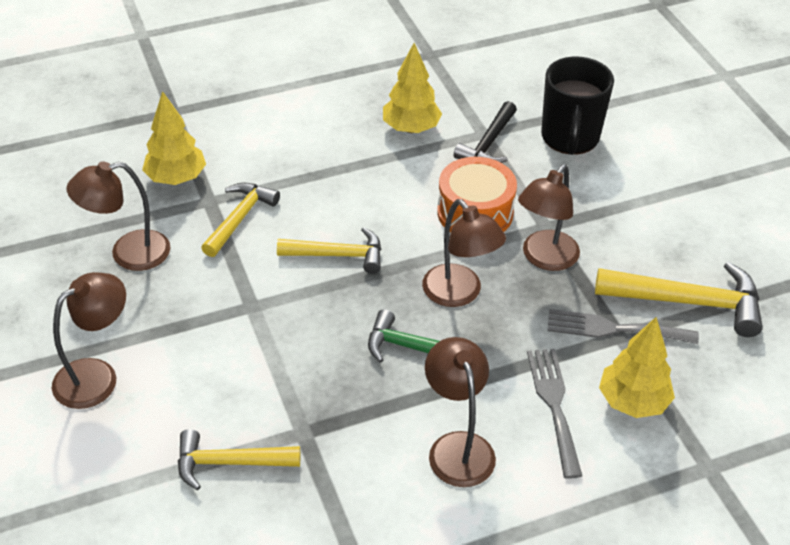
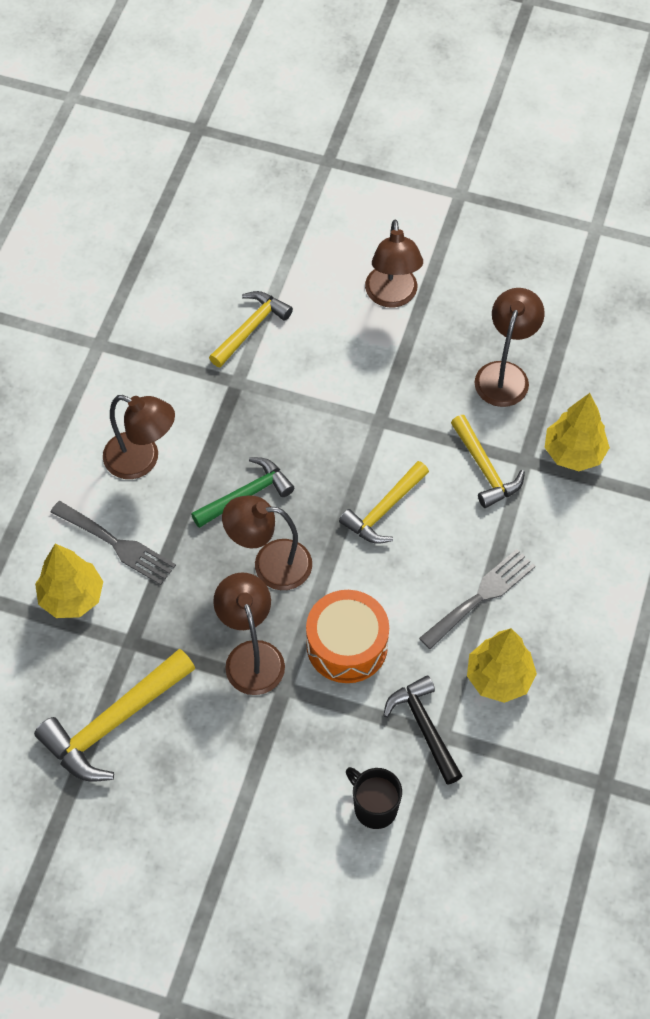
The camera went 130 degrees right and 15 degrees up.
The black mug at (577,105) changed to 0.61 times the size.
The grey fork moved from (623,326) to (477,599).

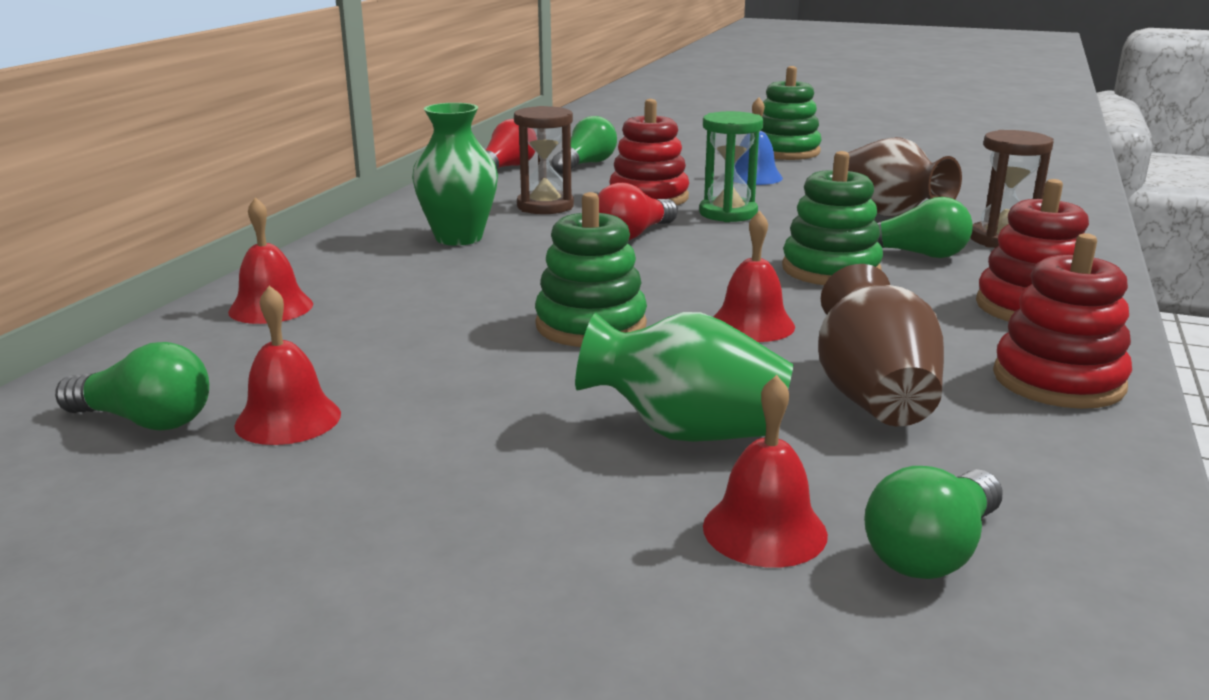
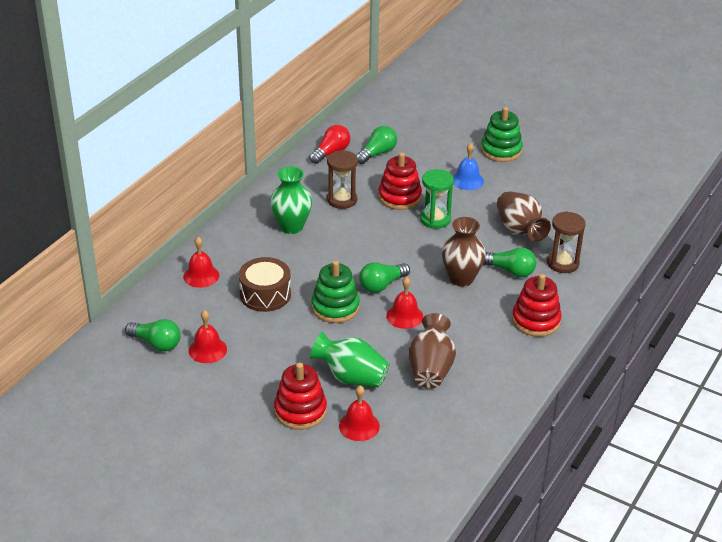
The camera went 10 degrees right and 15 degrees up.
The red light bulb at (638,211) disappeared.
The green stacking toy at (832,218) was replaced by the brown vase at (464,252).
The green light bulb moved from (933,522) to (384,277).
The red stacking toy moved from (1062,321) to (300,396).
The brown drum at (265,284) appeared.

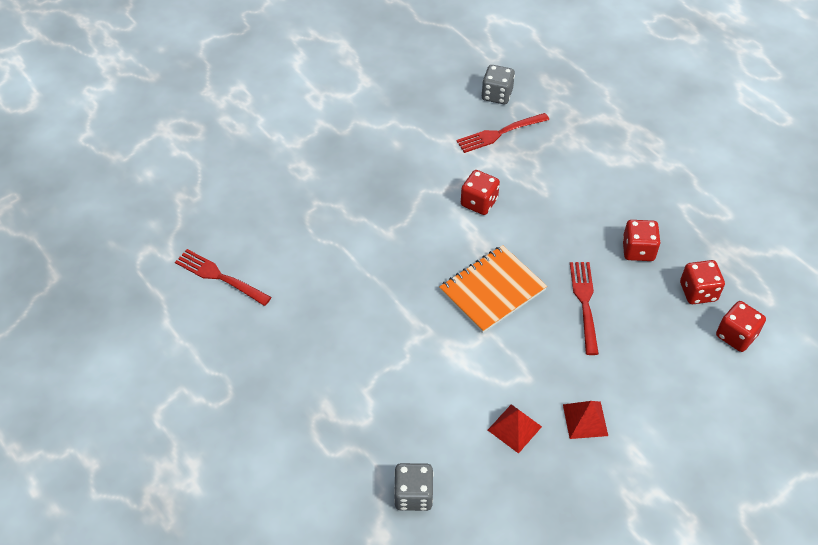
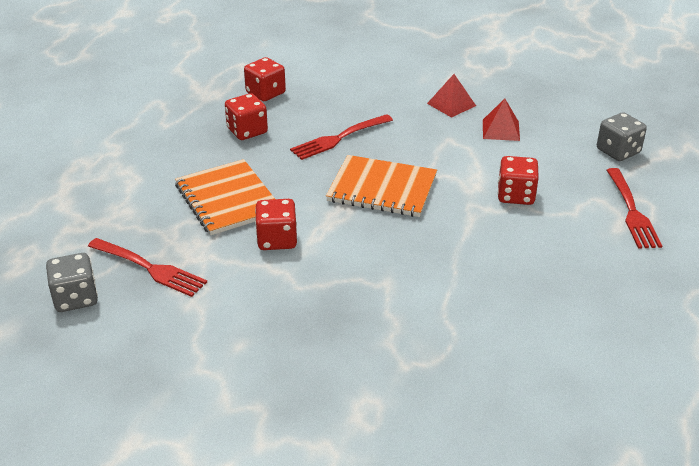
The camera went 125 degrees left and 15 degrees down.
The red fork moved from (223,277) to (634,208).
The red dice moved from (741,326) to (518,180).
The orange notebook at (225,197) appeared.

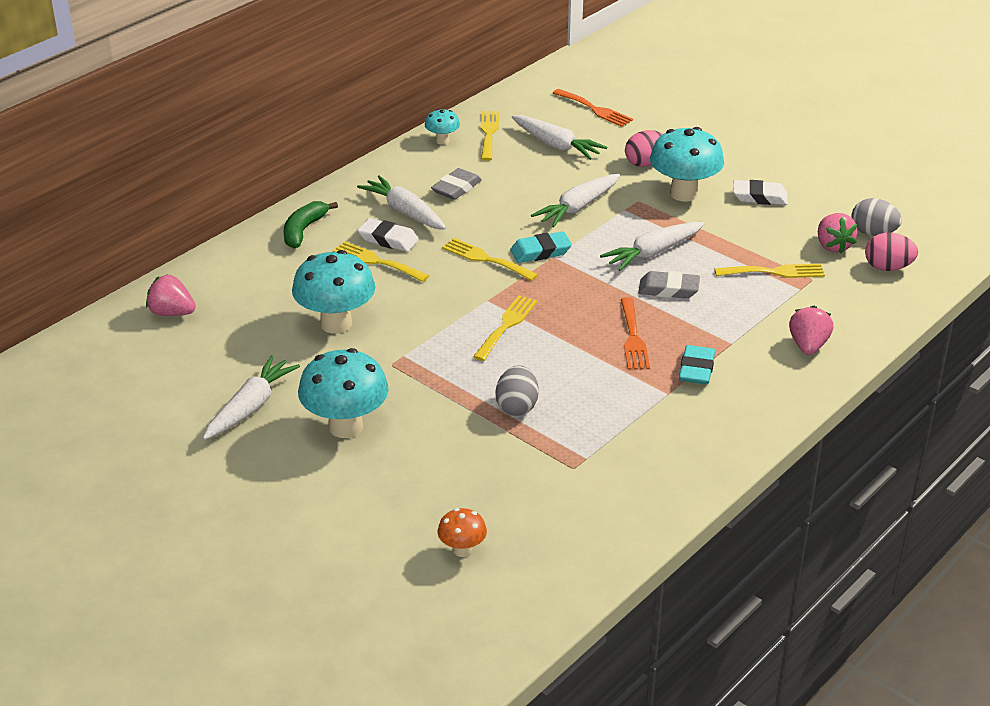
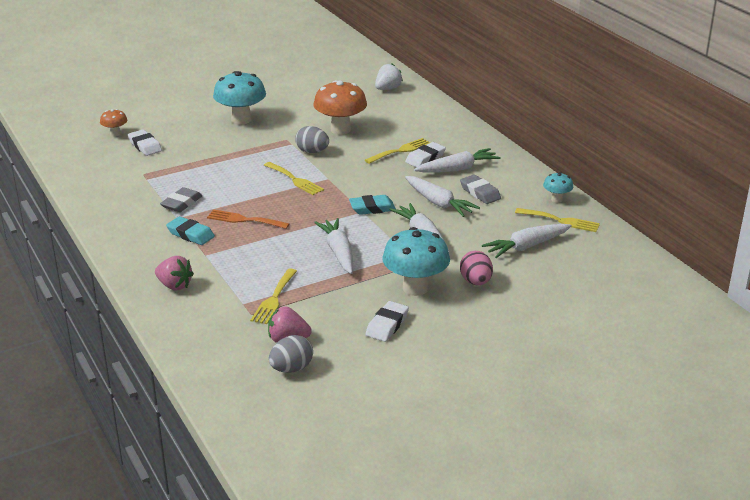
The camera went 110 degrees right and 5 degrees down.
The pink strawberry at (171,295) became the white strawberry at (389,77).
The white carrot moved from (251,397) to (442,196).
The green banana at (310,224) disappeared.
The turquoise mushroom at (333,292) became the orange mushroom at (340,107).
The yellow fork at (490,259) disappeared.
The grey egg moved from (517,390) to (312,139).
The turquoise eraser at (541,247) turned 75 degrees clockwise.
The orange fork at (593,108) disappeared.
The grey eraser moved from (669,284) to (181,199).
The pink egg at (891,252) disappeared.
The white eraser at (145,143) appeared.

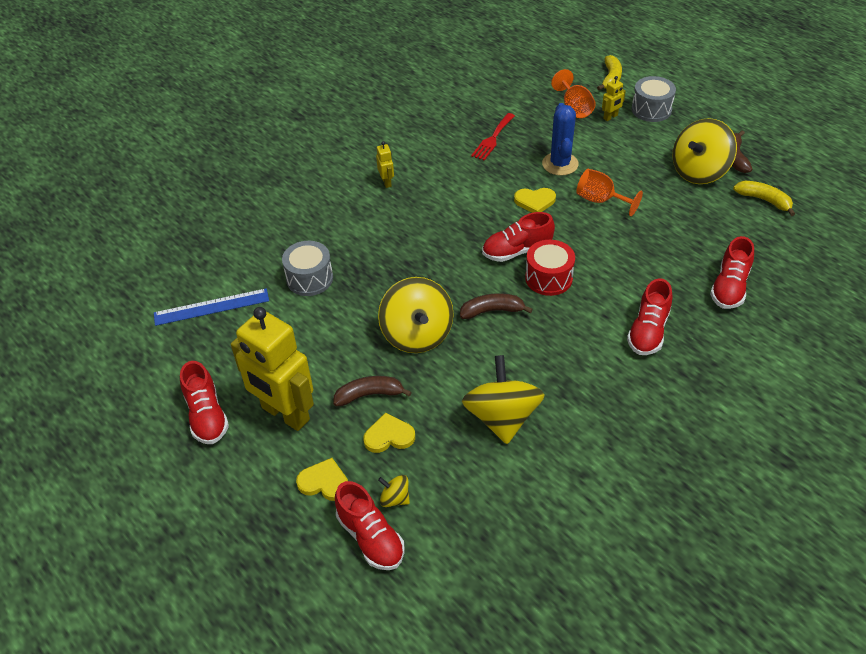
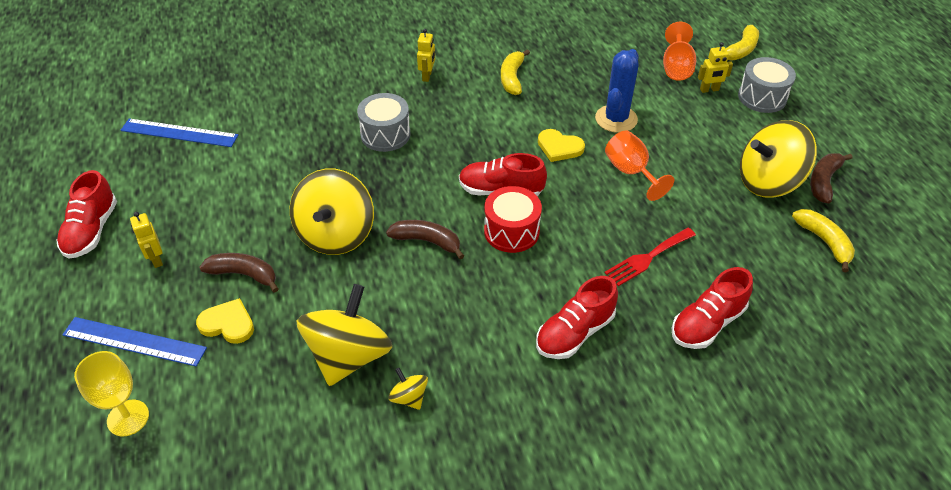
The camera went 25 degrees right and 0 degrees up.
The yellow robot at (272,369) changed to 0.40 times the size.
The grey drum moved from (307,268) to (384,122).
The yellow heart at (322,479) was replaced by the blue ruler at (134,342).
The red shoe at (370,525) was replaced by the yellow goblet at (111,393).
The yellow spinning top moved from (394,491) to (408,389).
The red fork moved from (493,137) to (650,257).
The yellow banana at (515,72) appeared.

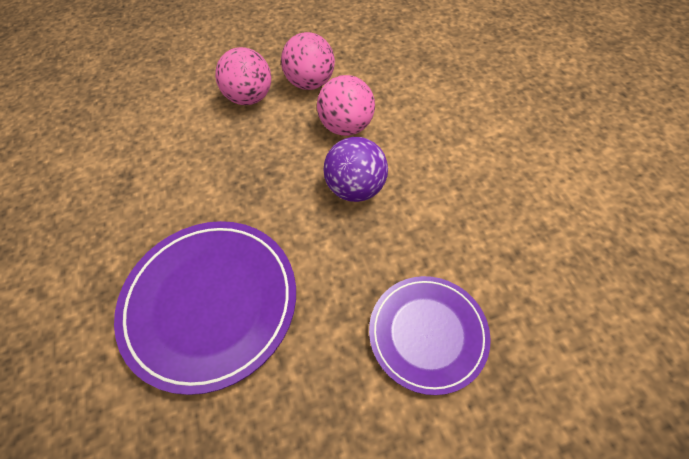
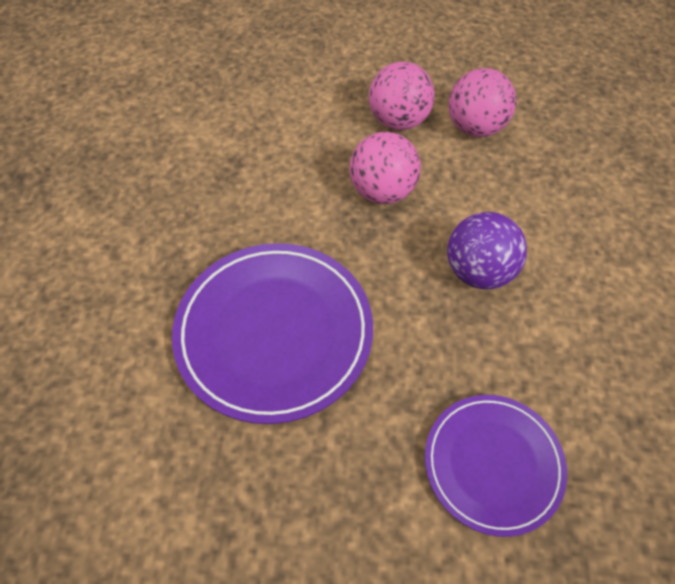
The camera went 20 degrees right and 0 degrees up.
The pink ball moved from (346,105) to (385,168).

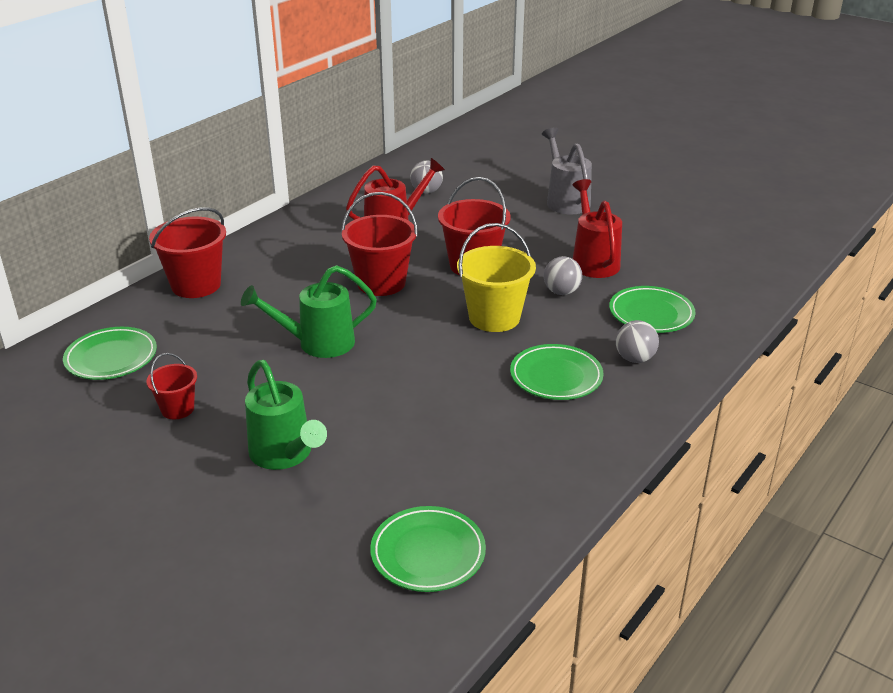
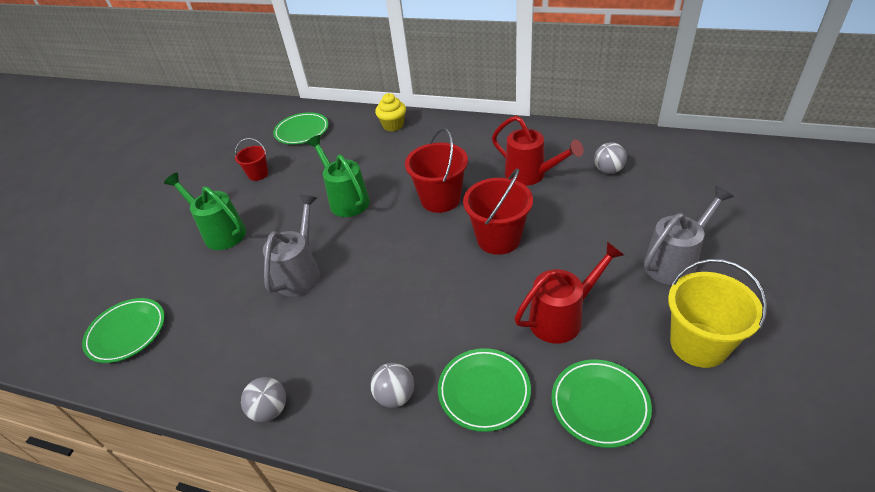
The camera went 75 degrees right and 10 degrees up.
The red bucket at (187,252) was replaced by the yellow cupcake at (390,112).
The green watering can at (286,415) turned 90 degrees clockwise.
The yellow bucket moved from (496,277) to (717,313).
The green plate moved from (557,372) to (601,404).
The grey ball moved from (563,275) to (263,399).
The grey watering can at (291,245) appeared.

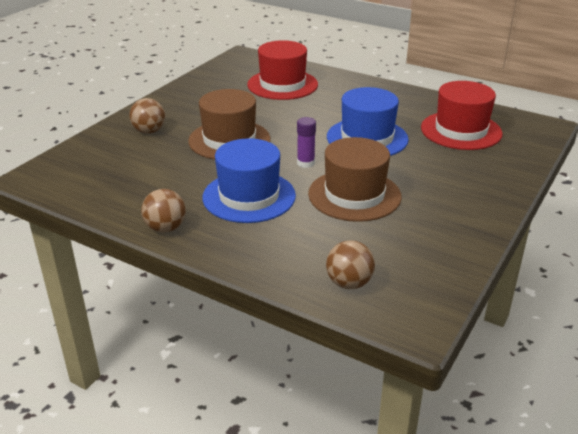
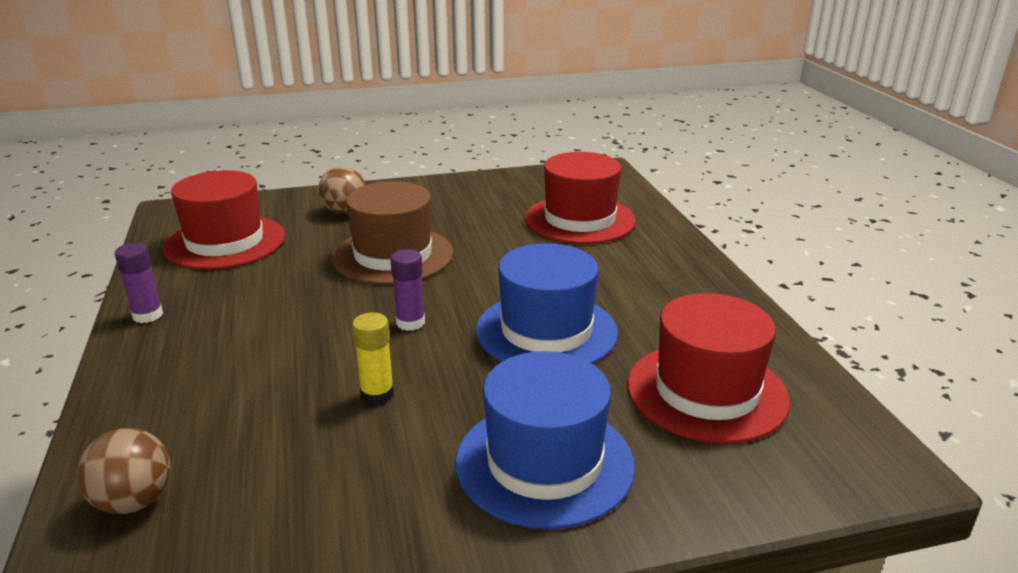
The camera went 45 degrees right and 5 degrees down.
The brown ball at (163,210) was replaced by the purple glue stick at (139,283).
The blue hat moved from (249,180) to (545,440).
The brown hat at (355,179) was replaced by the yellow glue stick at (373,358).
The red hat at (224,220) appeared.

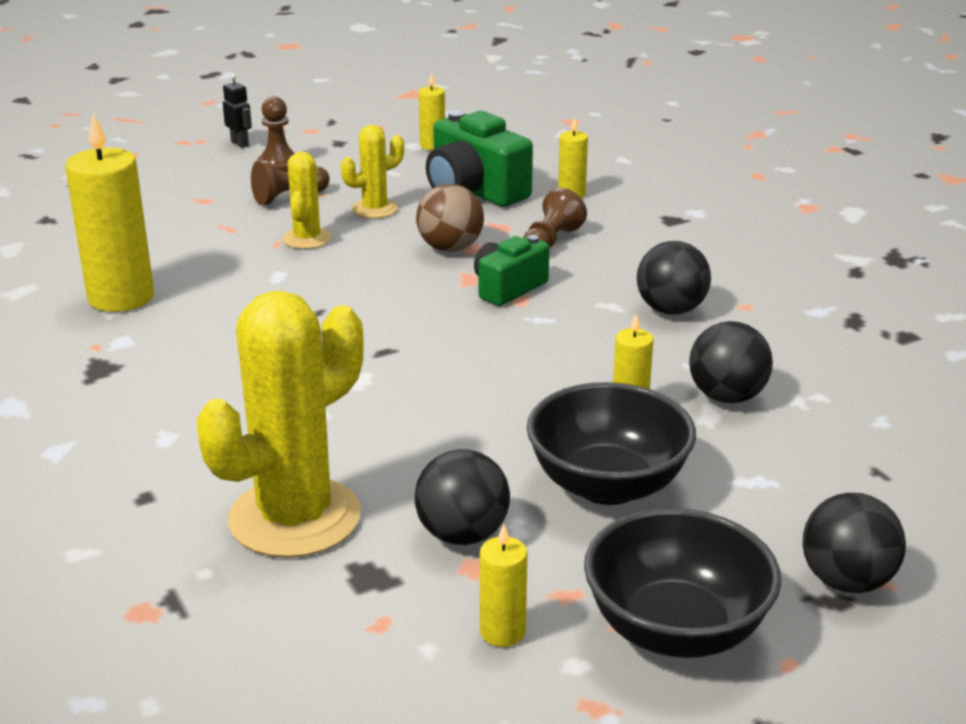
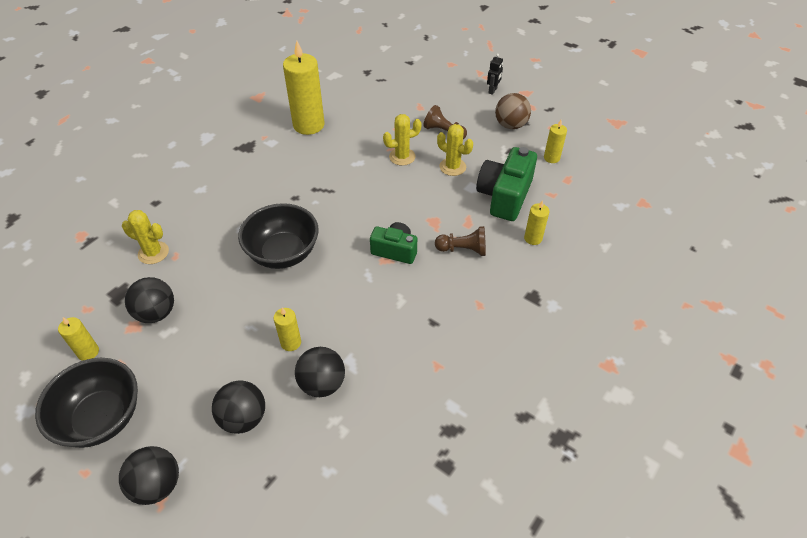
The camera went 65 degrees right and 20 degrees up.
The yellow cactus at (280,424) changed to 0.51 times the size.
The brown pawn at (276,134) disappeared.
The brown ball moved from (450,218) to (513,111).
The black bowl moved from (611,443) to (278,236).
The black ball moved from (674,277) to (238,407).

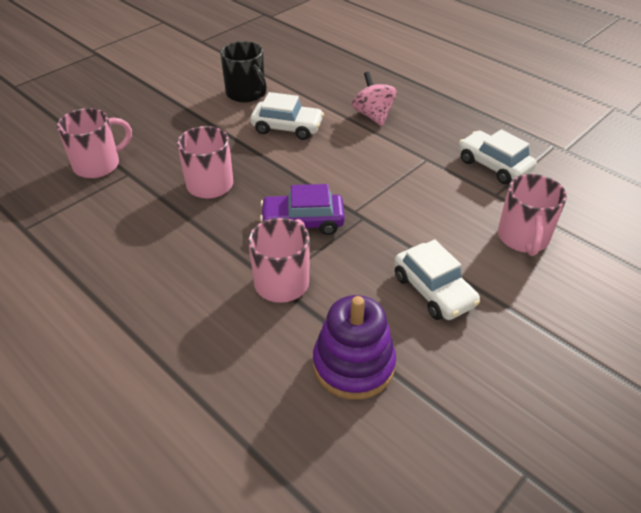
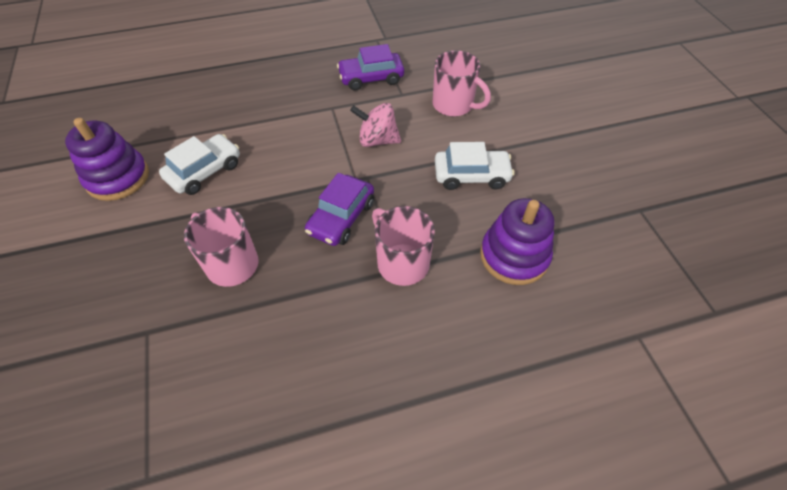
The camera went 60 degrees left and 10 degrees up.
The pink mug at (94,143) disappeared.
The black mug at (243,72) was replaced by the purple stacking toy at (107,159).
The pink spinning top moved from (374,99) to (375,125).
The white car at (498,156) became the purple car at (370,67).

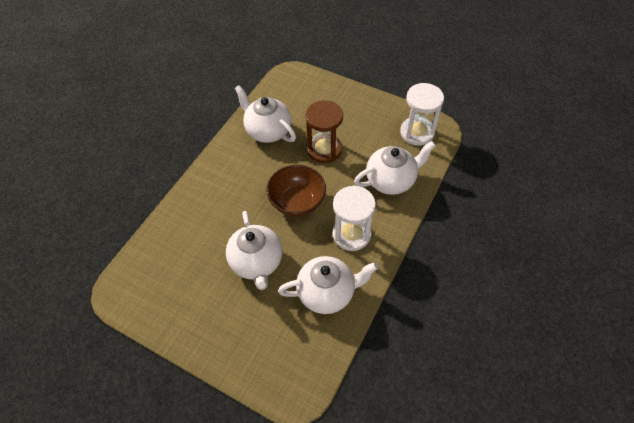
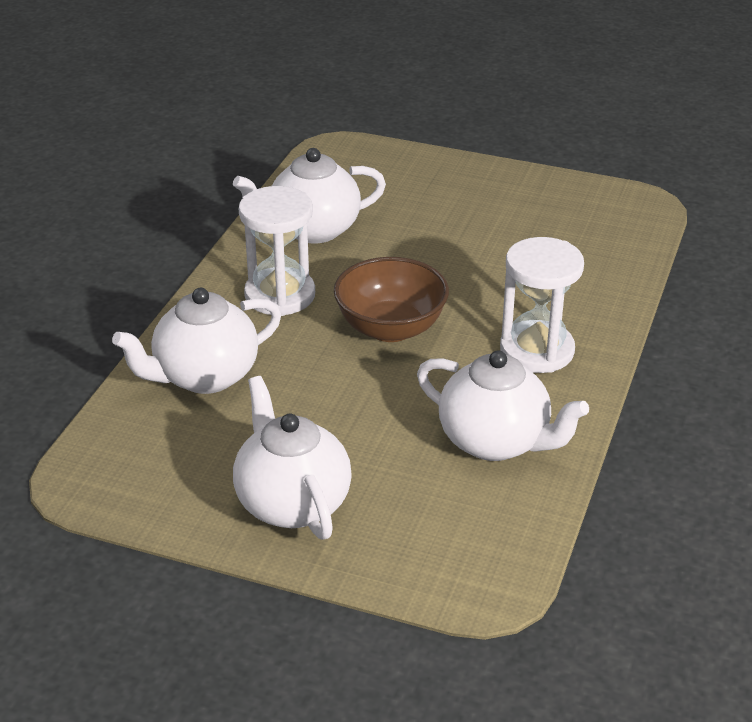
The camera went 170 degrees right and 20 degrees down.
The white teapot moved from (254,250) to (292,458).
The brown hourglass at (324,131) disappeared.
The white hourglass moved from (422,114) to (542,305).

